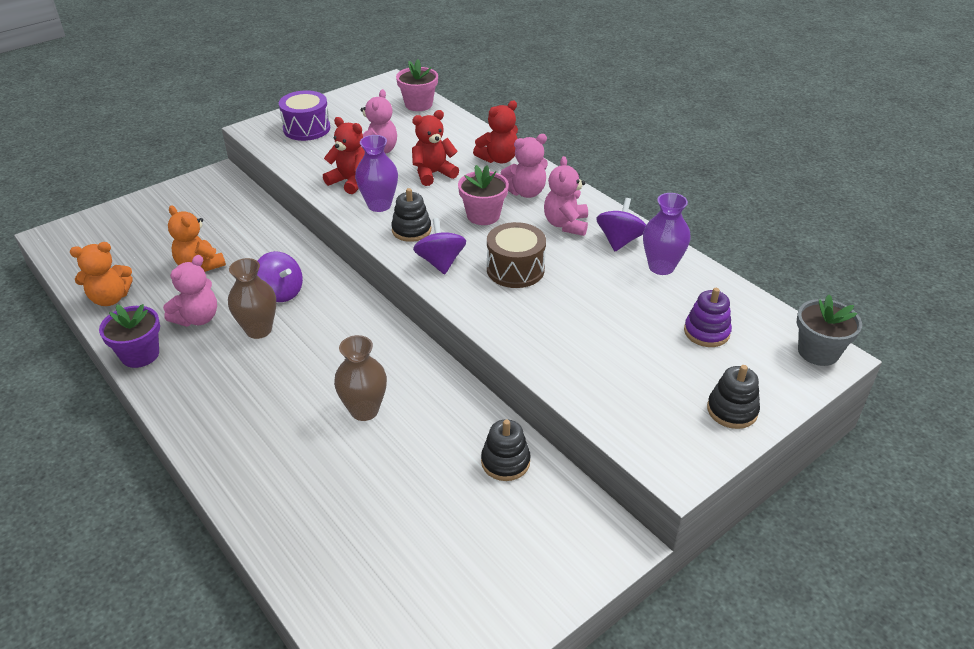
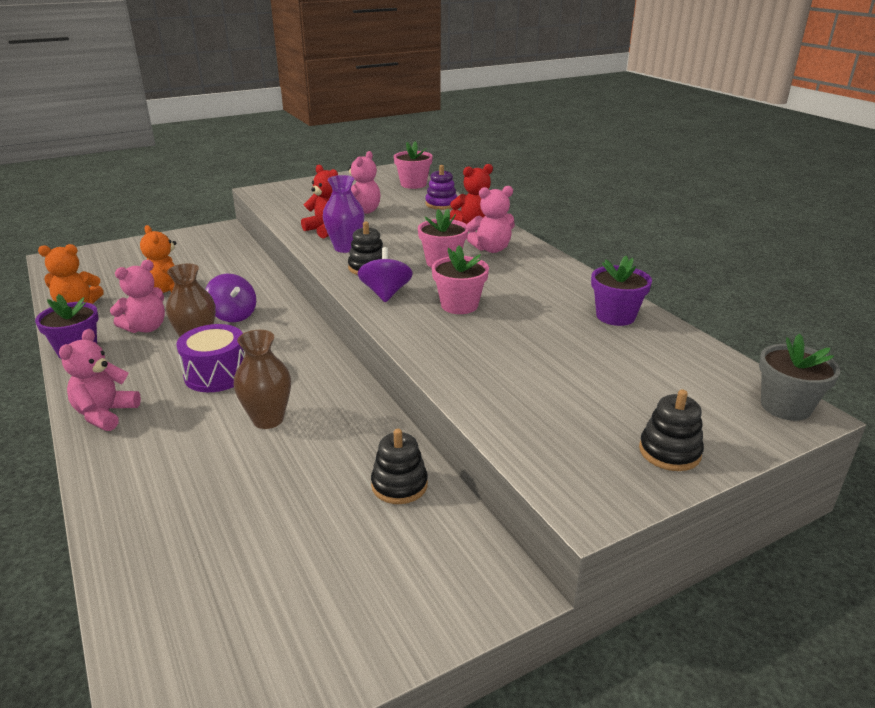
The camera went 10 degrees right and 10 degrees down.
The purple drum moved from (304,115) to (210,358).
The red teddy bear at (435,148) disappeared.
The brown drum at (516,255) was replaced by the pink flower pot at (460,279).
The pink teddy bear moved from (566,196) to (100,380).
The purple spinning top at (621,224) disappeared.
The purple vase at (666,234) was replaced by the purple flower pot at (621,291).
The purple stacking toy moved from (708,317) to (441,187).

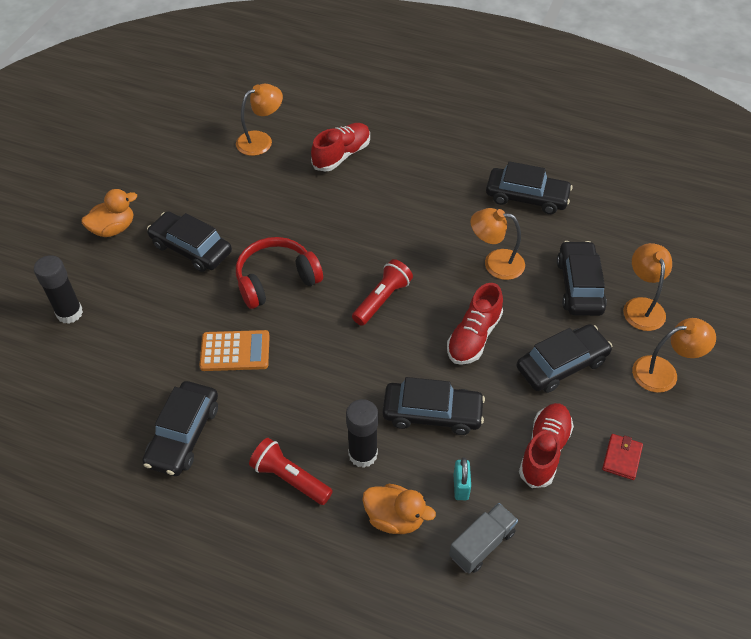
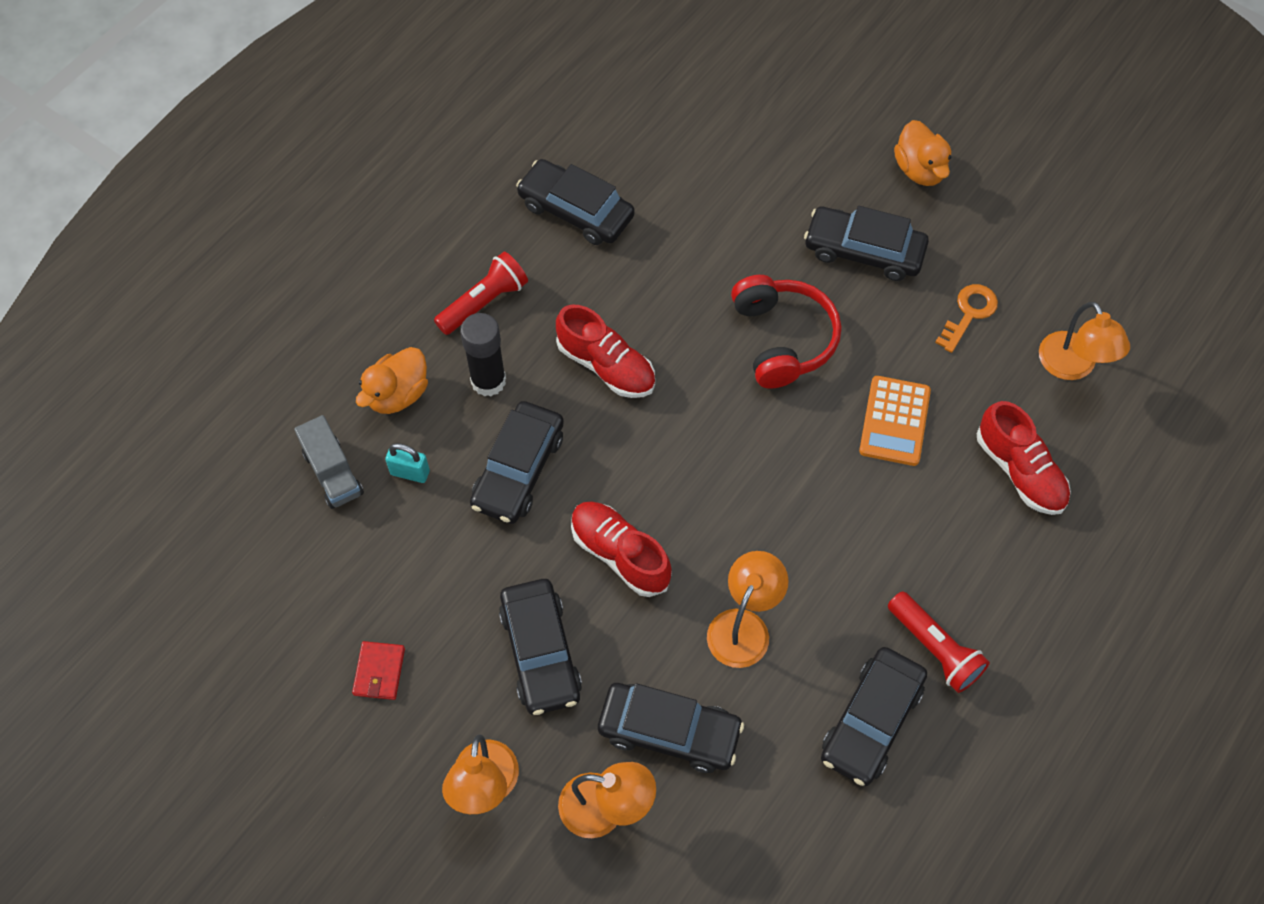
The camera went 105 degrees right and 10 degrees up.
The black glue stick at (58,289) disappeared.
The black car at (189,241) turned 120 degrees counterclockwise.
The orange calculator moved from (234,350) to (895,421).
The red flashlight moved from (382,292) to (939,642).
The red shoe moved from (546,445) to (605,351).
The red wallet at (622,457) turned 60 degrees clockwise.
The orange key at (966,318) appeared.

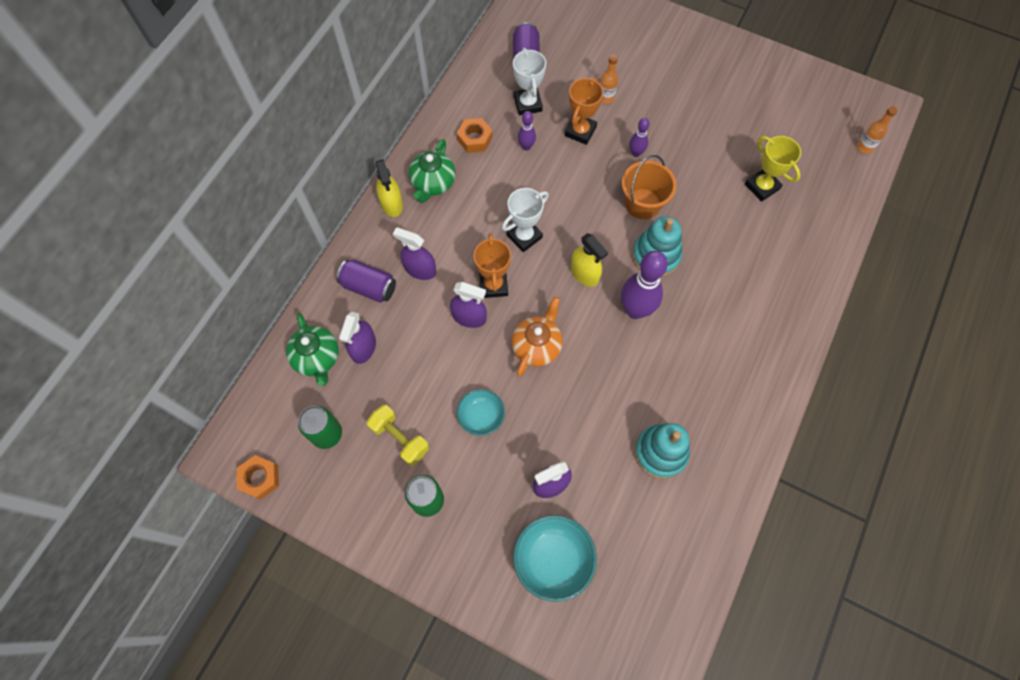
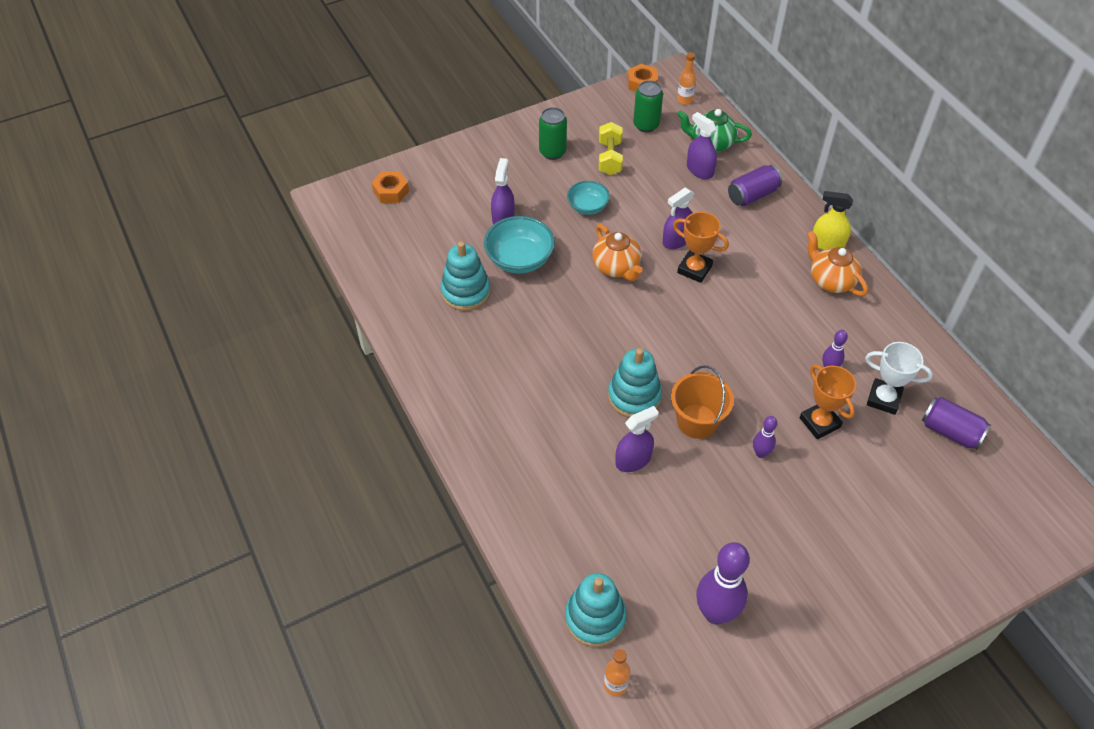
The camera went 125 degrees right and 15 degrees down.
The yellow dumbbell at (398,435) turned 75 degrees counterclockwise.
The purple spray bottle moved from (414,253) to (637,439).
The green teapot at (432,171) became the orange teapot at (837,263).
The orange nut moved from (474,135) to (390,187).
The white trophy at (525,220) disappeared.
The turquoise bowl moved from (555,558) to (519,245).
The yellow spray bottle at (589,260) disappeared.
The orange bottle moved from (609,79) to (686,78).
The purple bowling pin moved from (644,285) to (723,583).
The yellow trophy at (773,169) disappeared.
The turquoise stacking toy at (595,610) appeared.

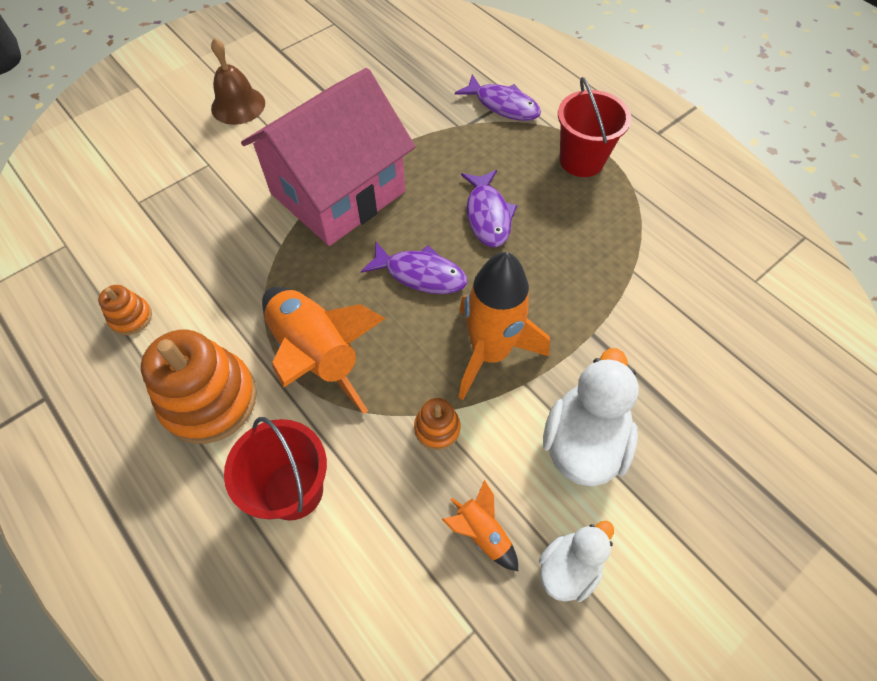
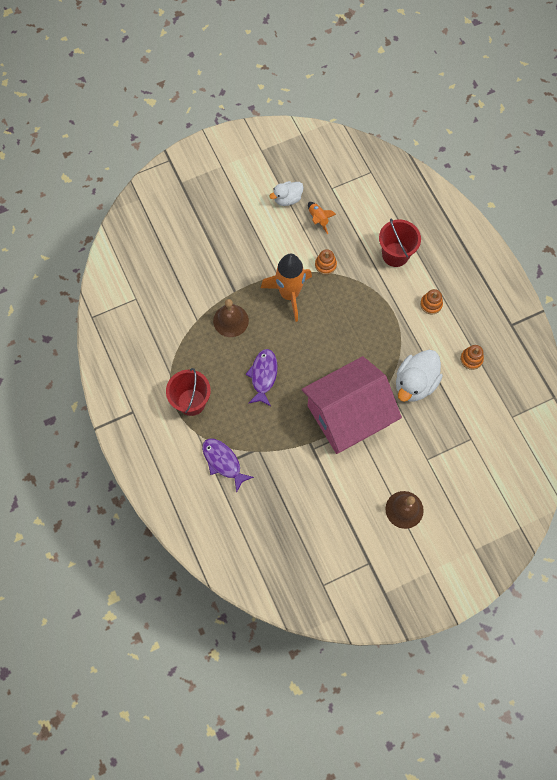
The camera went 165 degrees left and 10 degrees up.
The orange stacking toy at (199,387) changed to 0.47 times the size.
The orange rocket at (324,350) disappeared.
The purple fish at (414,268) disappeared.
The white duck moved from (591,417) to (419,376).
The brown bell at (231,318) appeared.

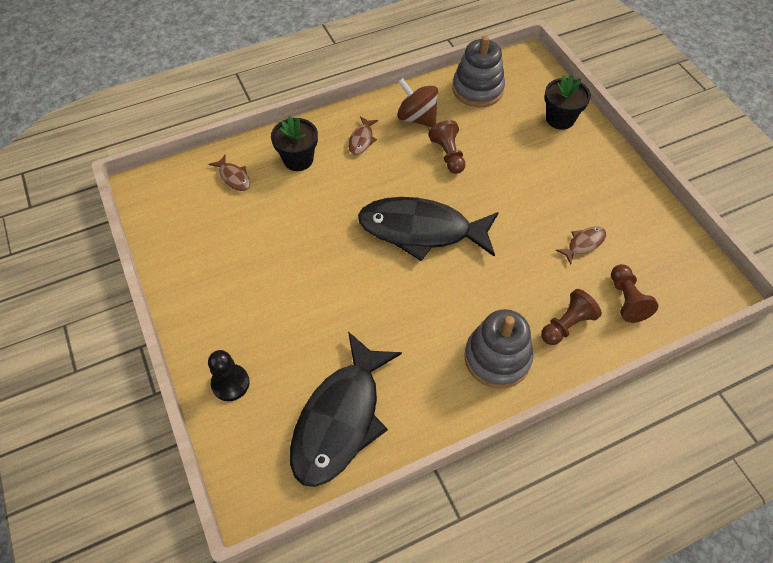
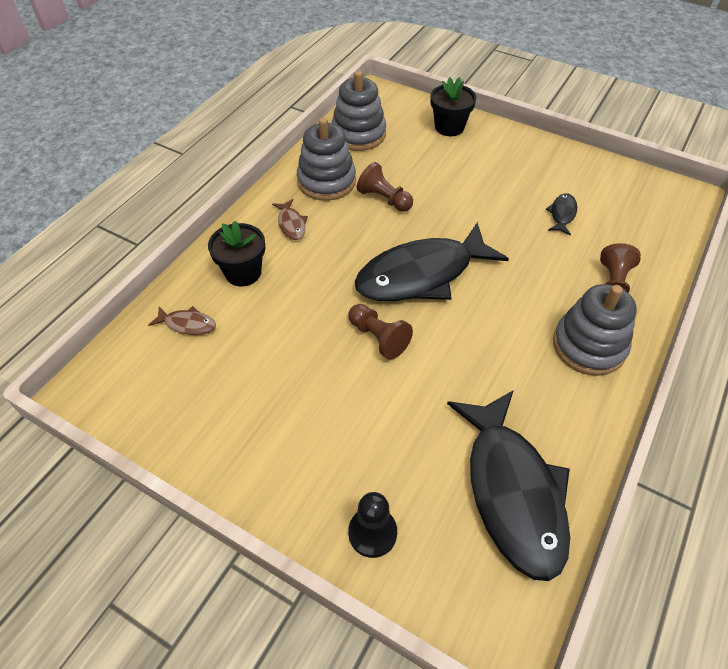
The camera went 35 degrees left and 5 degrees down.
The brown spinning top at (417,102) was replaced by the grey stacking toy at (326,159).
The brown fish at (581,245) became the black fish at (561,214).
The brown pawn moved from (634,293) to (380,332).

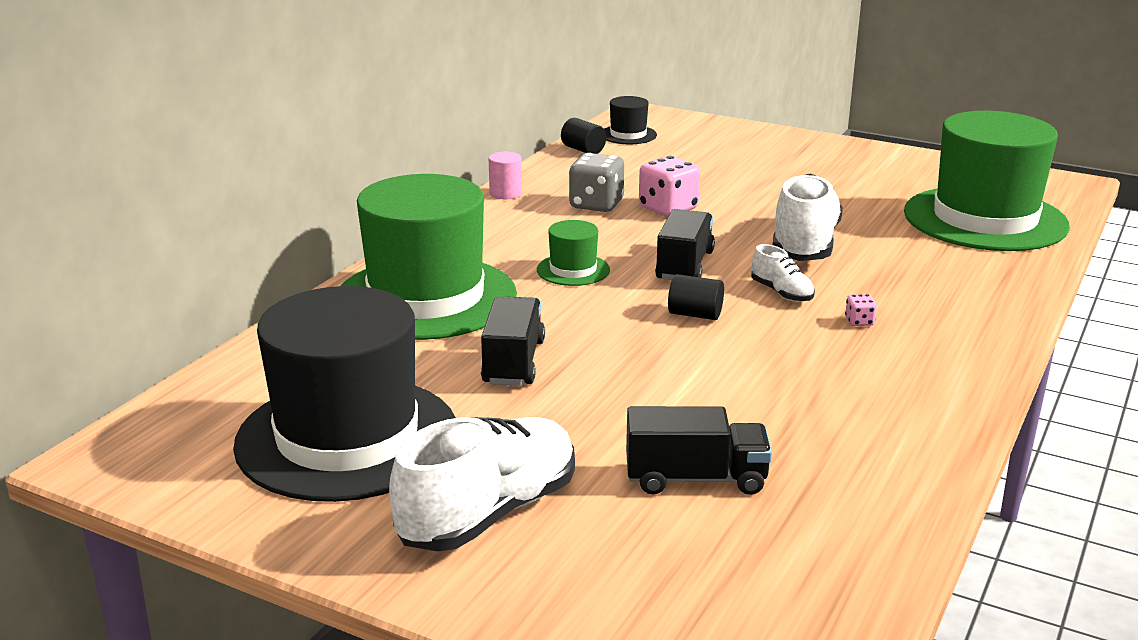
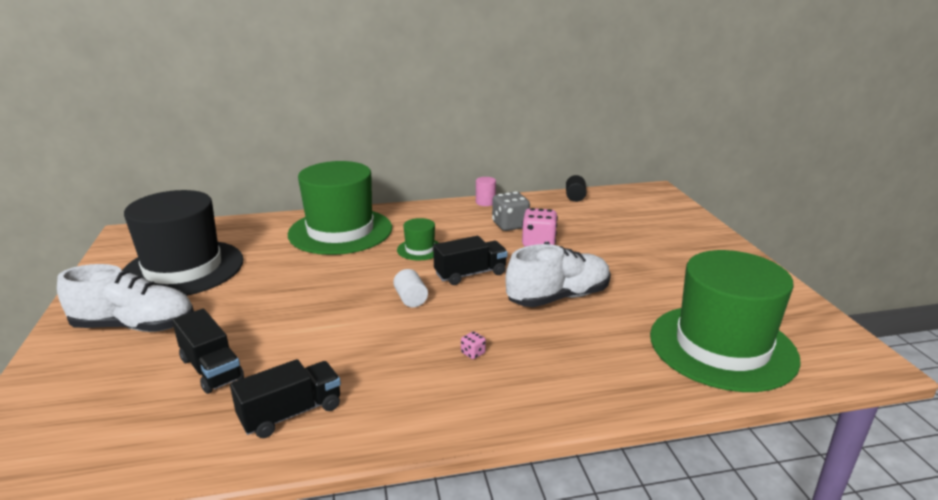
The camera went 50 degrees right and 0 degrees up.
The black truck moved from (513,341) to (285,398).
The black hat at (630,120) disappeared.
The black cylinder at (696,297) became the white cylinder at (410,288).
The white shoe at (783,273) disappeared.

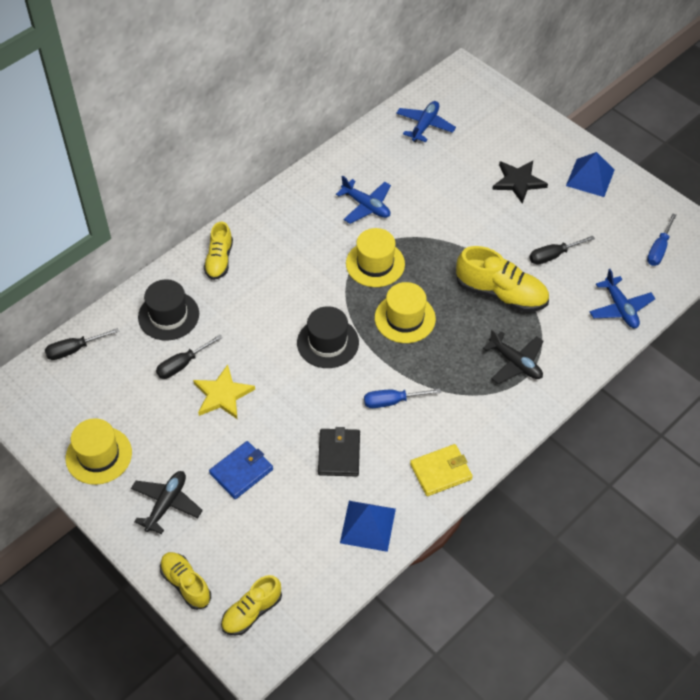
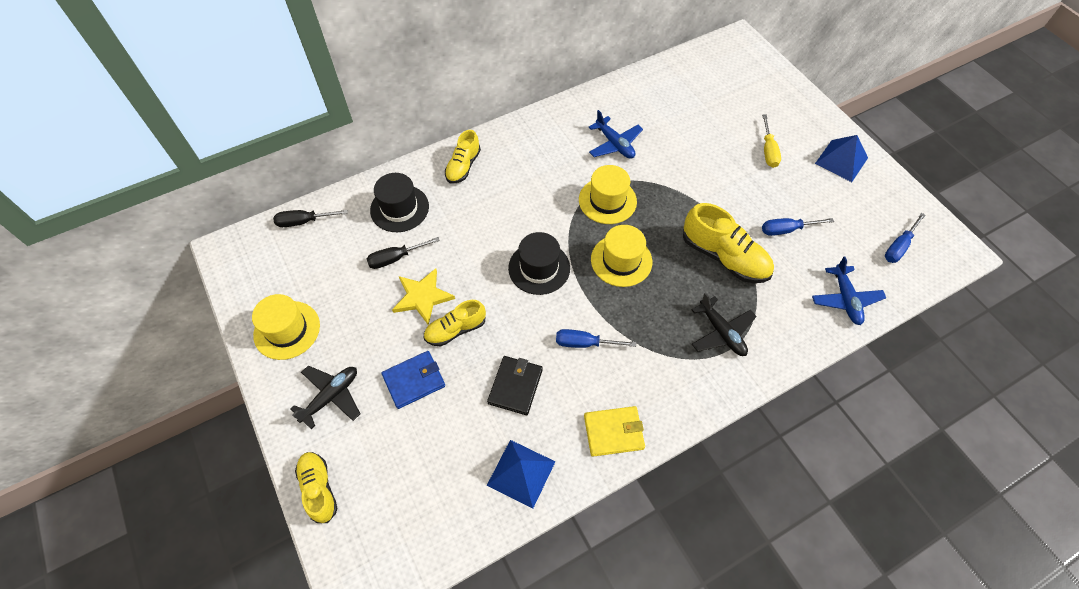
The camera went 15 degrees right and 5 degrees up.
The yellow shoe moved from (251,605) to (455,323).
The blue plane at (426,121) disappeared.
The black star at (520,182) was replaced by the yellow screwdriver at (771,141).
The black screwdriver at (562,250) became the blue screwdriver at (798,227).

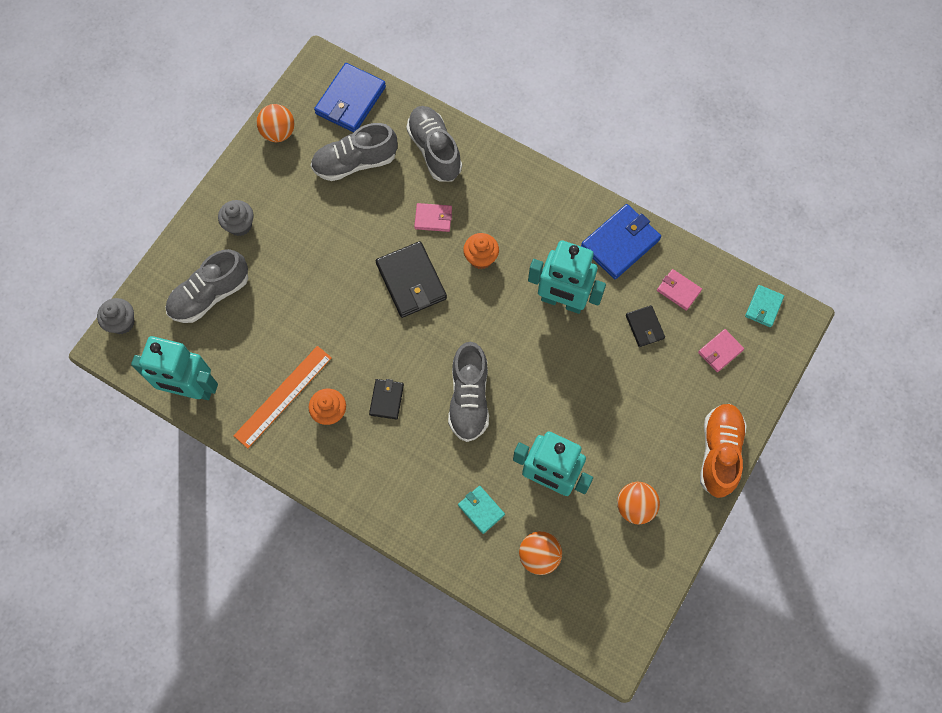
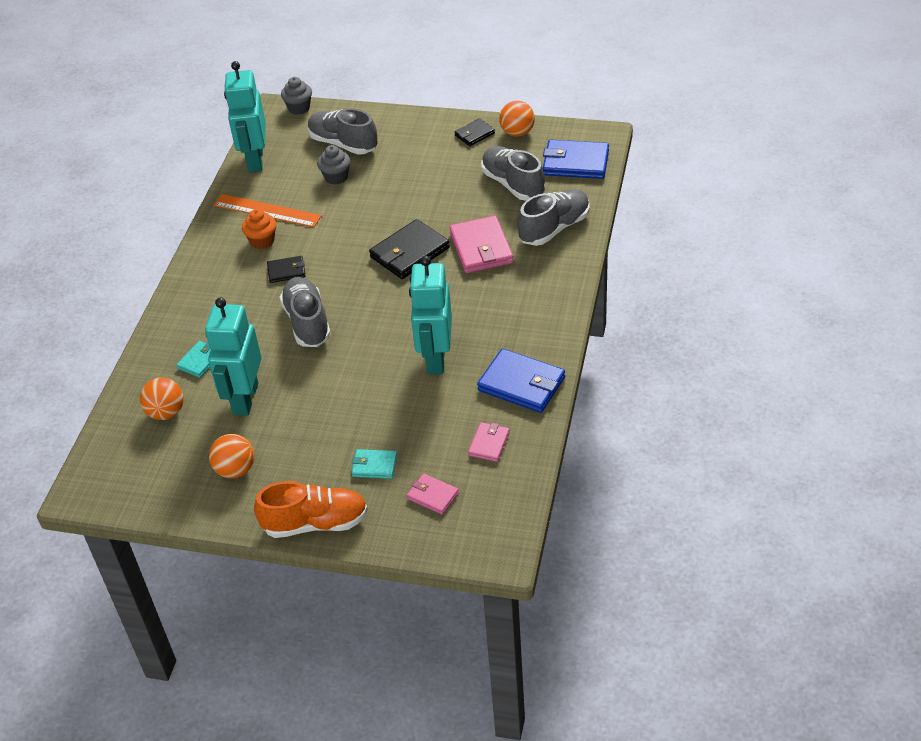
The camera went 75 degrees right and 25 degrees down.
The grey cupcake moved from (236,218) to (333,165).
The pink wallet at (433,217) changed to 1.82 times the size.
The grey shoe at (468,392) turned 90 degrees clockwise.
The orange cupcake at (481,251) disappeared.
The black wallet moved from (645,326) to (474,132).
The turquoise wallet moved from (764,306) to (374,464).

